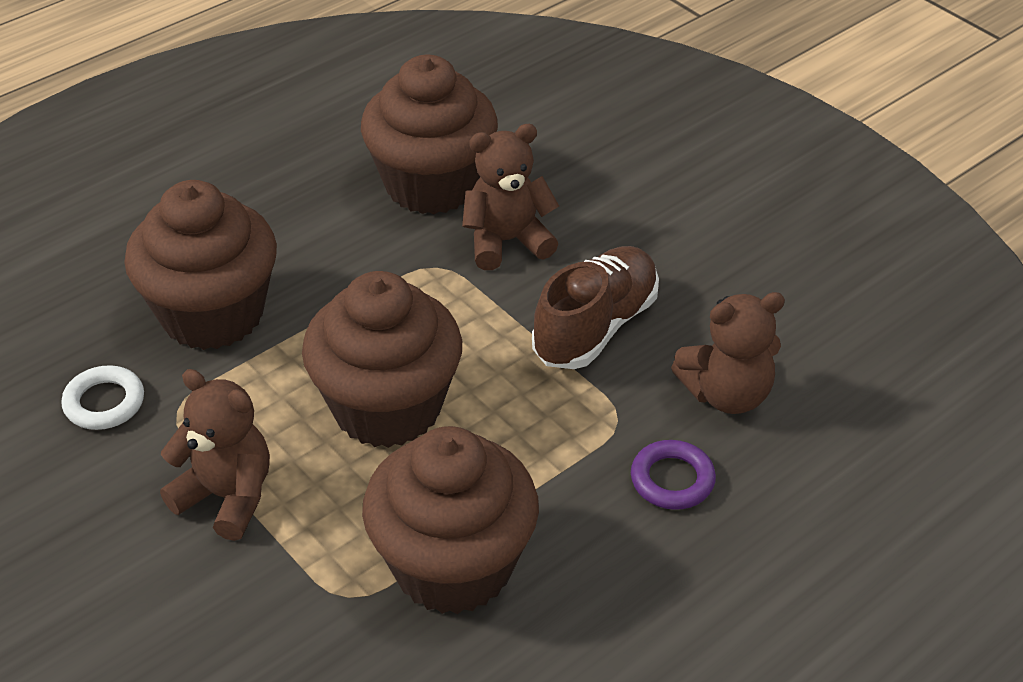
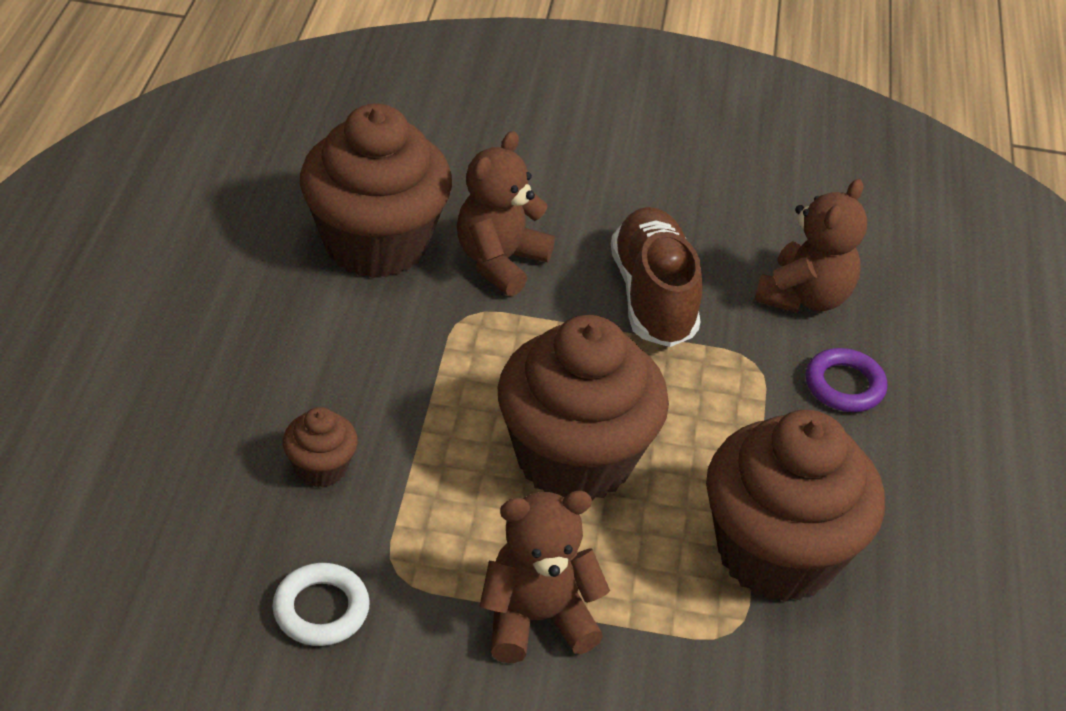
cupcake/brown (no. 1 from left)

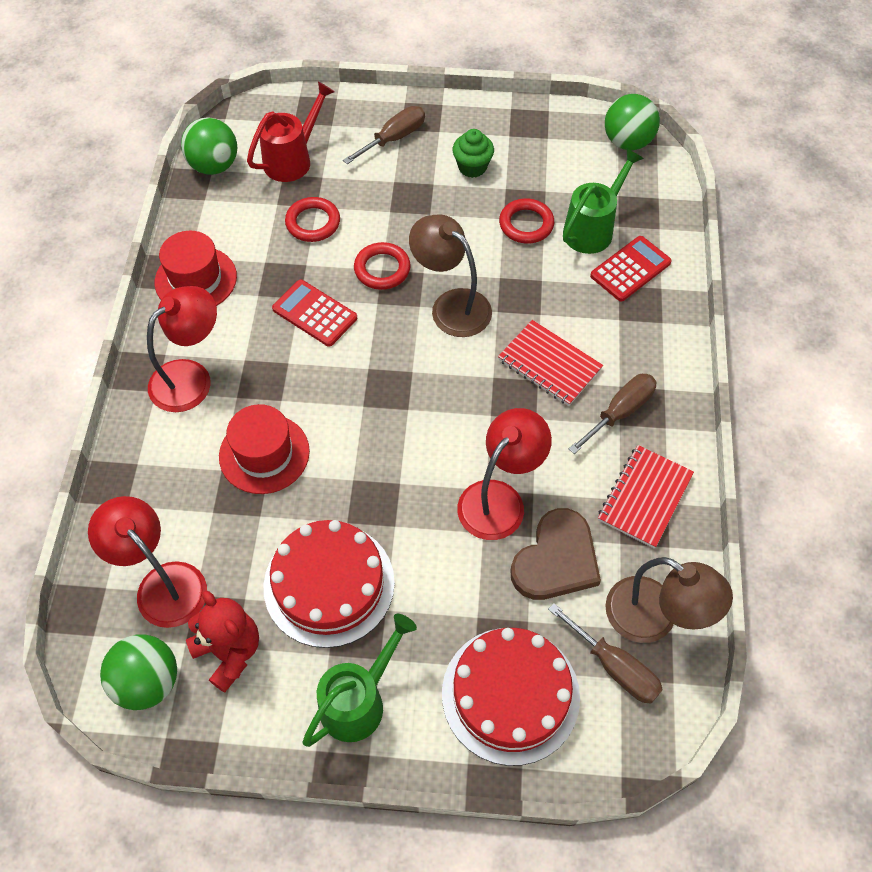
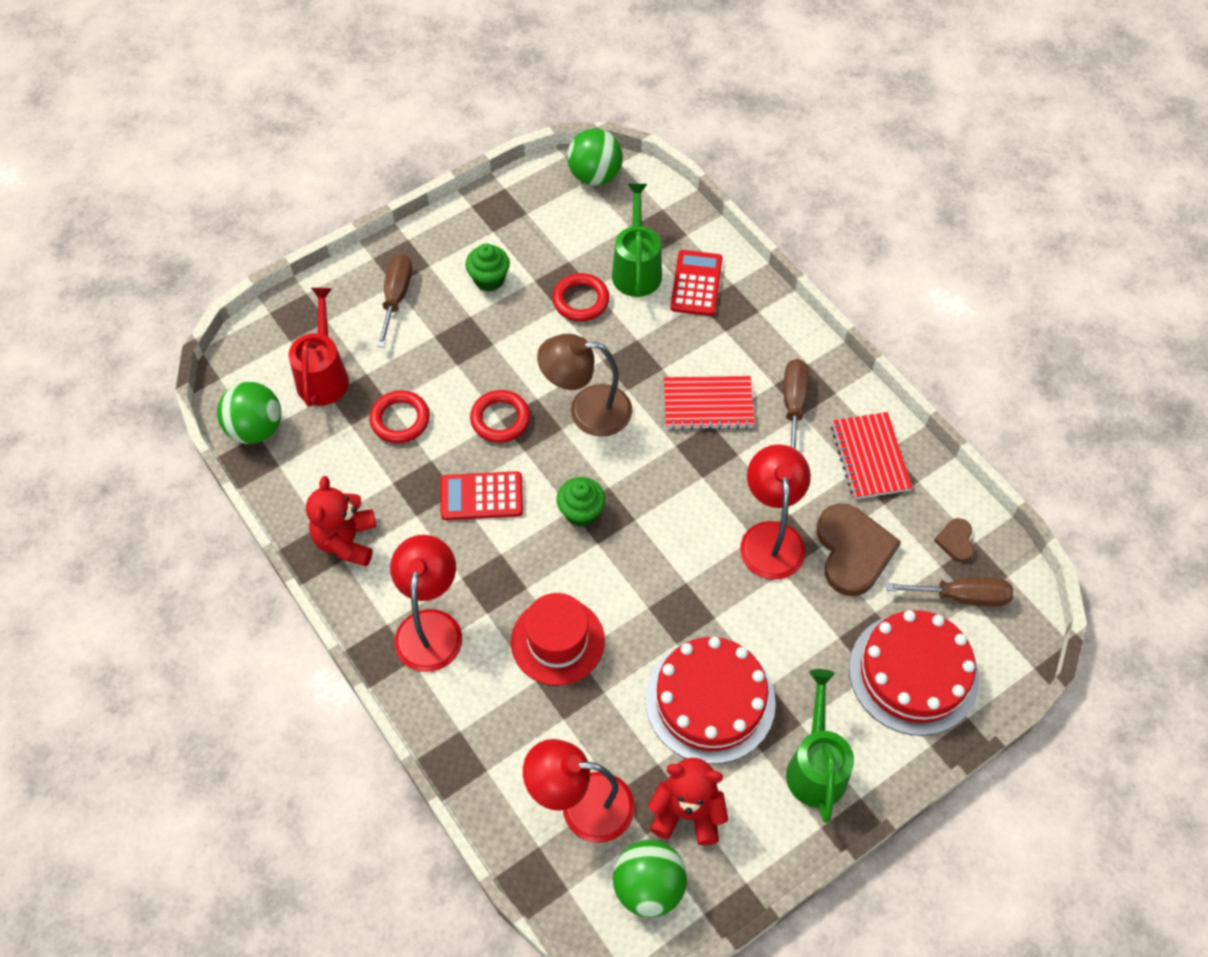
teddy bear/red (no. 1 from left)
cupcake/green (no. 2 from left)
heart/brown (no. 2 from left)

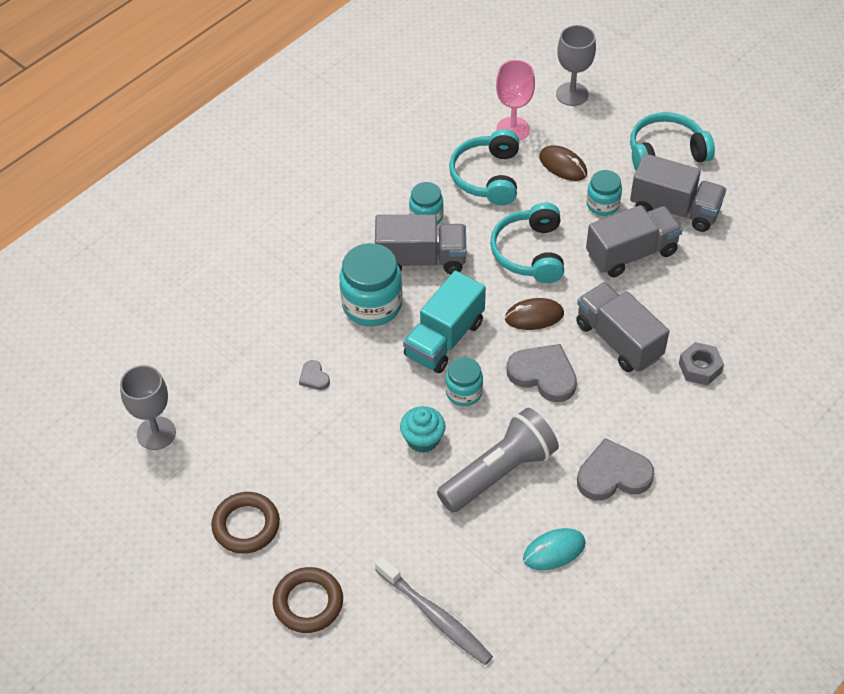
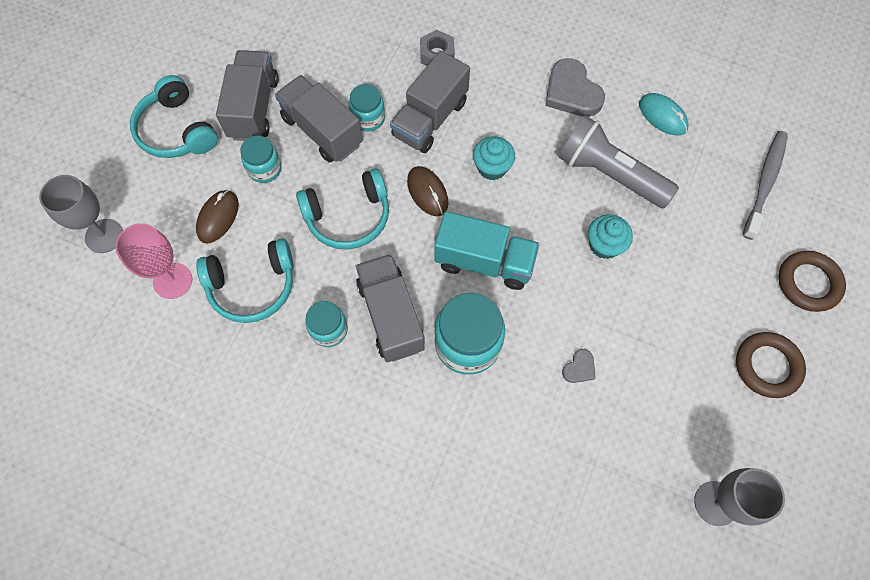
jar/turquoise (no. 3 from left)
cupcake/turquoise (no. 1 from left)

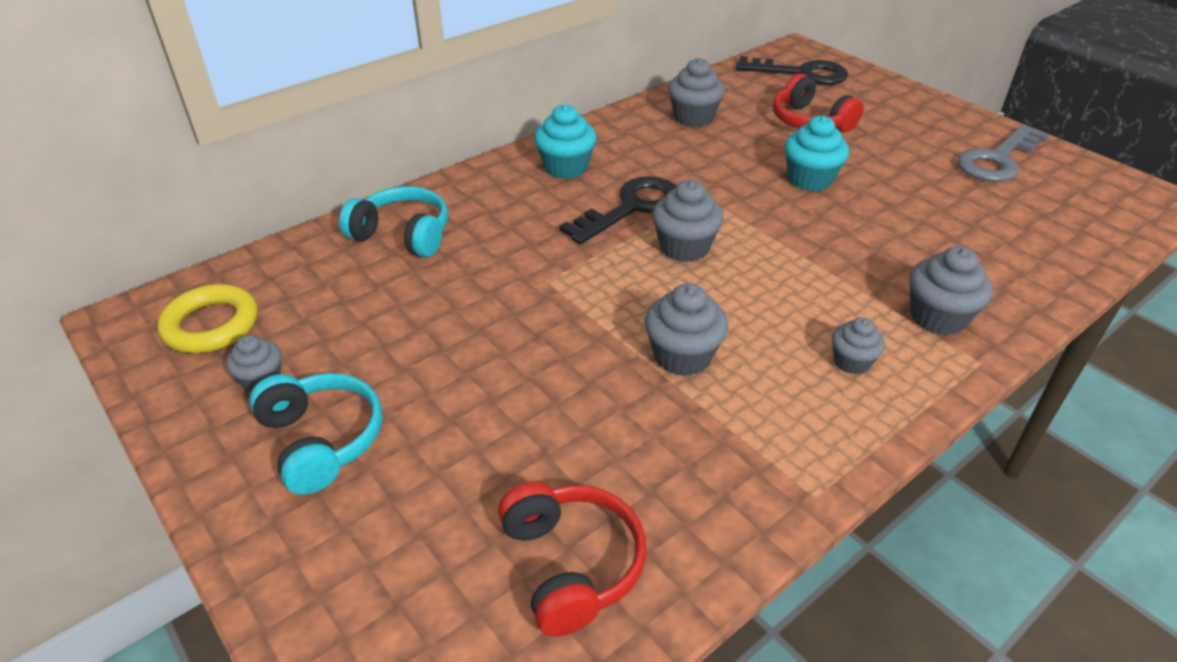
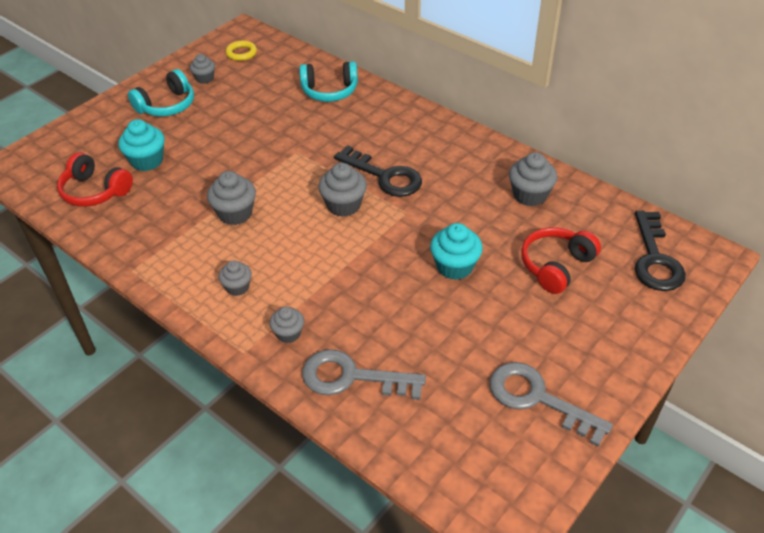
headphones/red (no. 1 from left)
cupcake/turquoise (no. 1 from left)
ring/yellow
cupcake/grey (no. 4 from left)
headphones/turquoise (no. 2 from left)
key/grey (no. 1 from left)

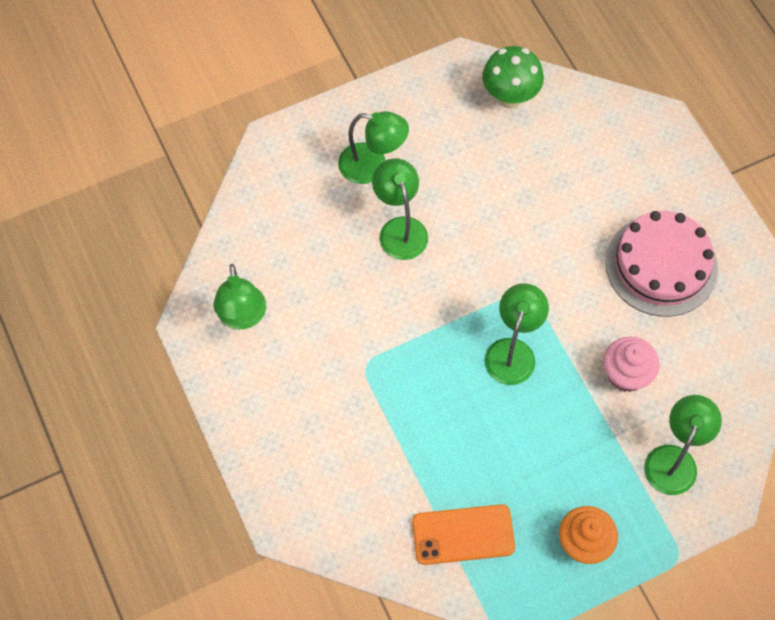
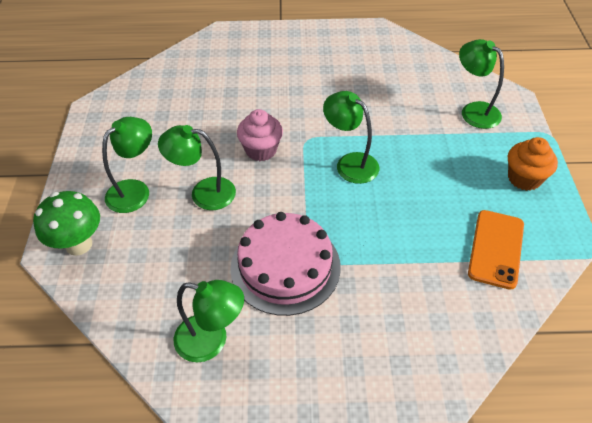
mushroom/green
cake/pink
cupcake/pink

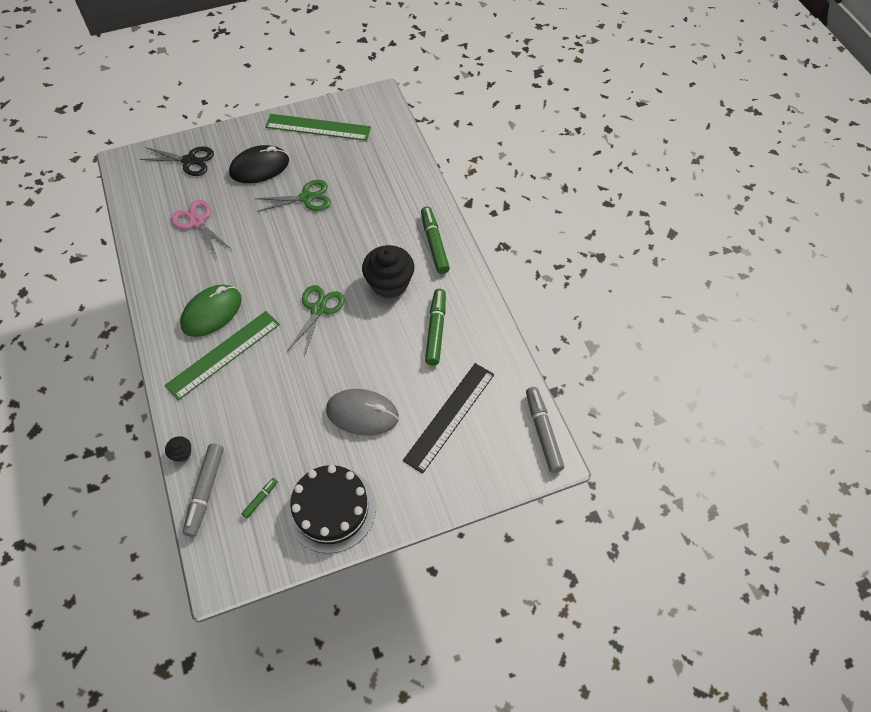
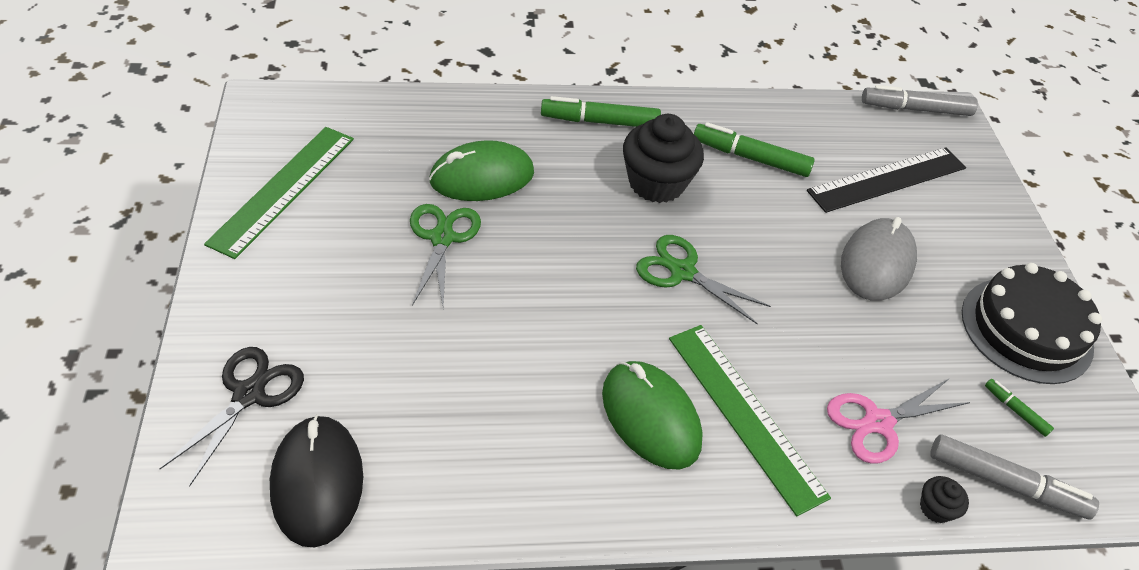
mouse/black
mouse/green (no. 1 from left)
ruler/black
scissors/pink

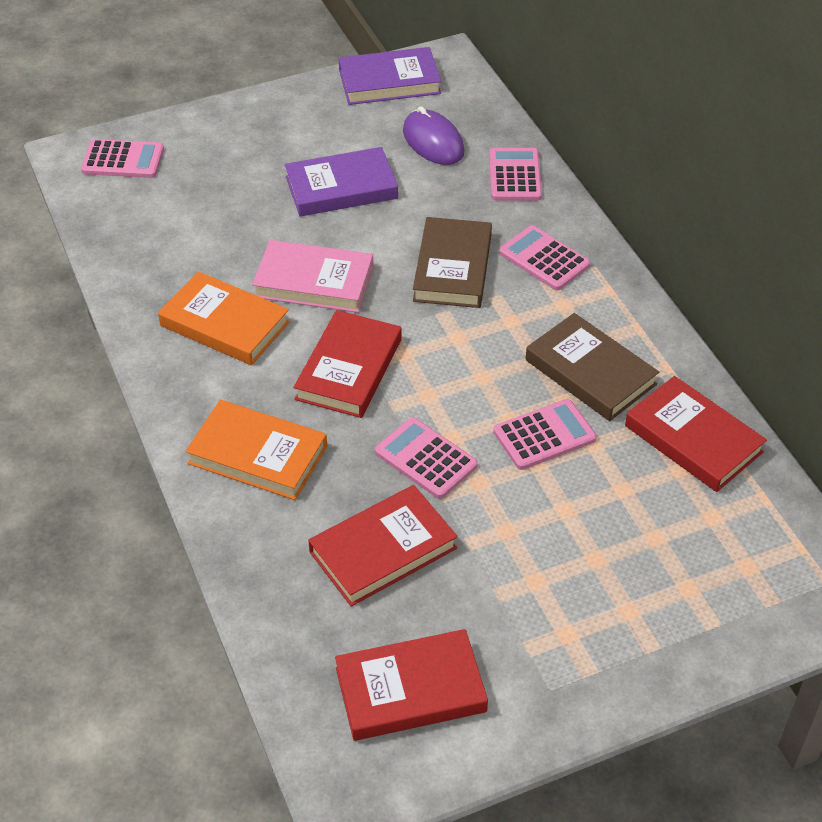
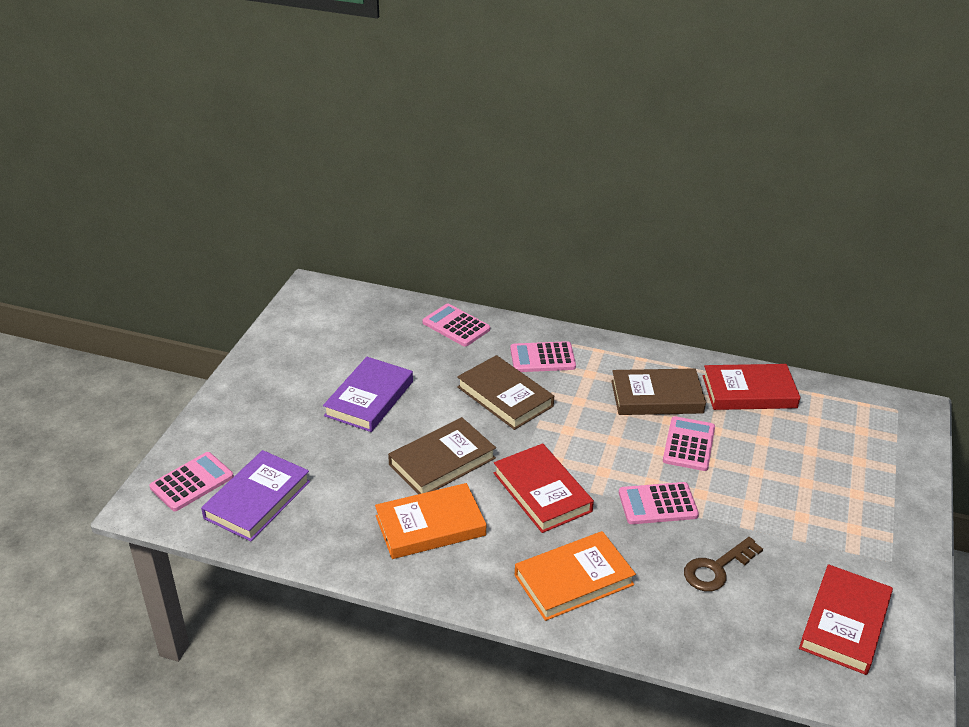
book/purple (no. 1 from left)
book/brown (no. 1 from left)
key/brown
mouse/purple

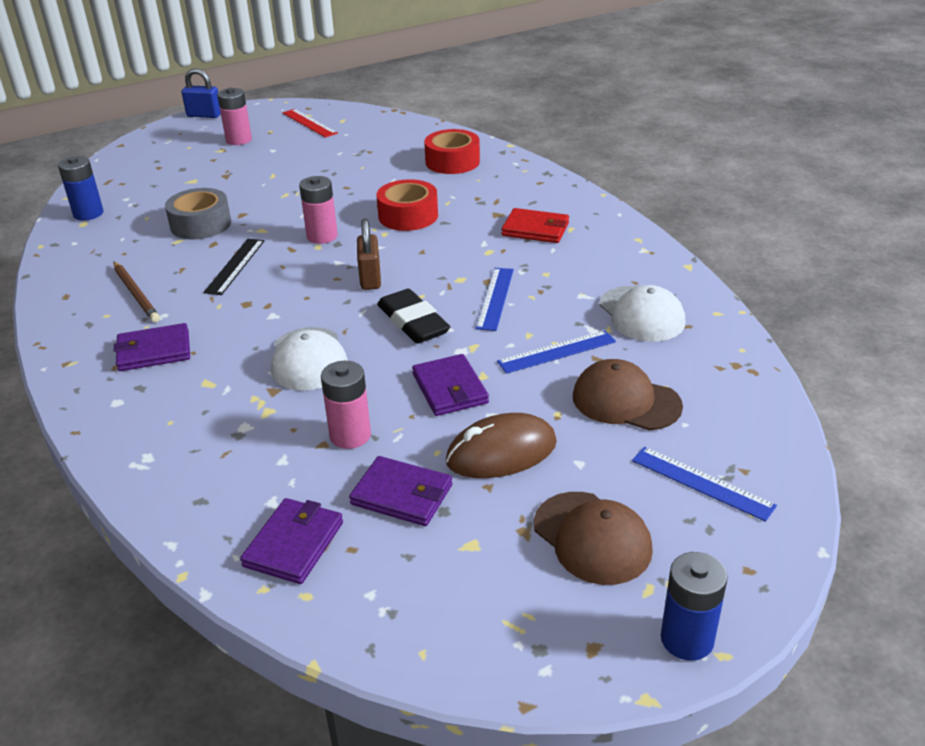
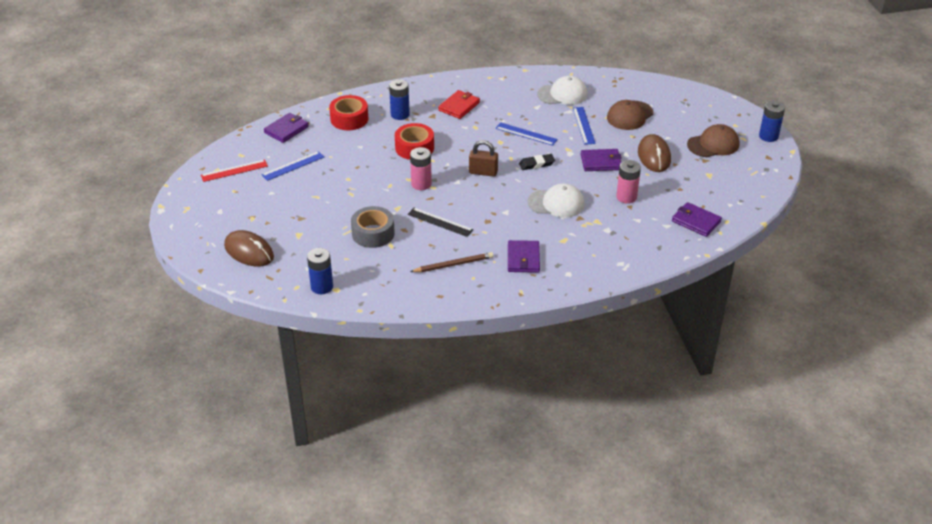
mouse/brown (no. 1 from left)
ruler/blue (no. 1 from left)
wallet/purple (no. 1 from left)
battery/blue (no. 2 from left)
eraser/black
padlock/blue
battery/pink (no. 1 from left in the first image)

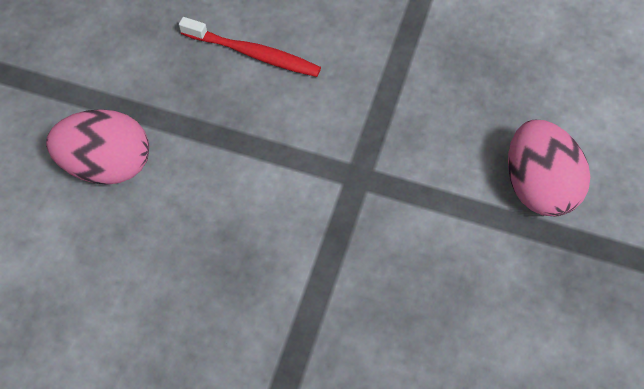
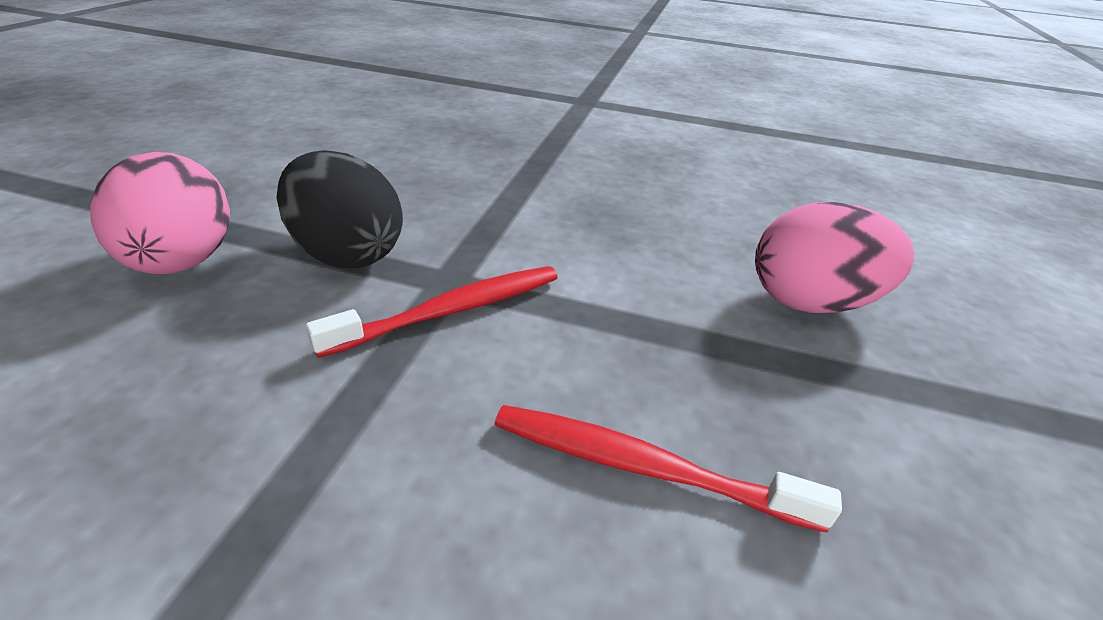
egg/black
toothbrush/red (no. 1 from left)

